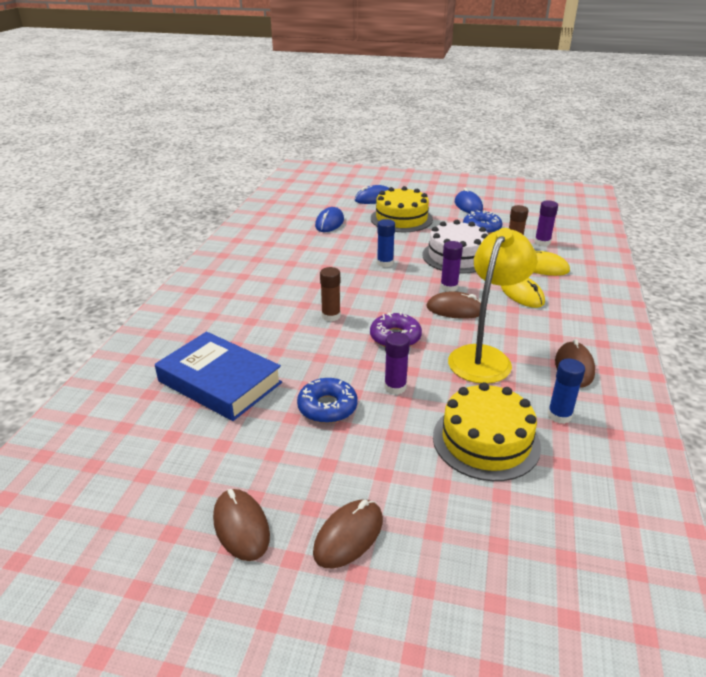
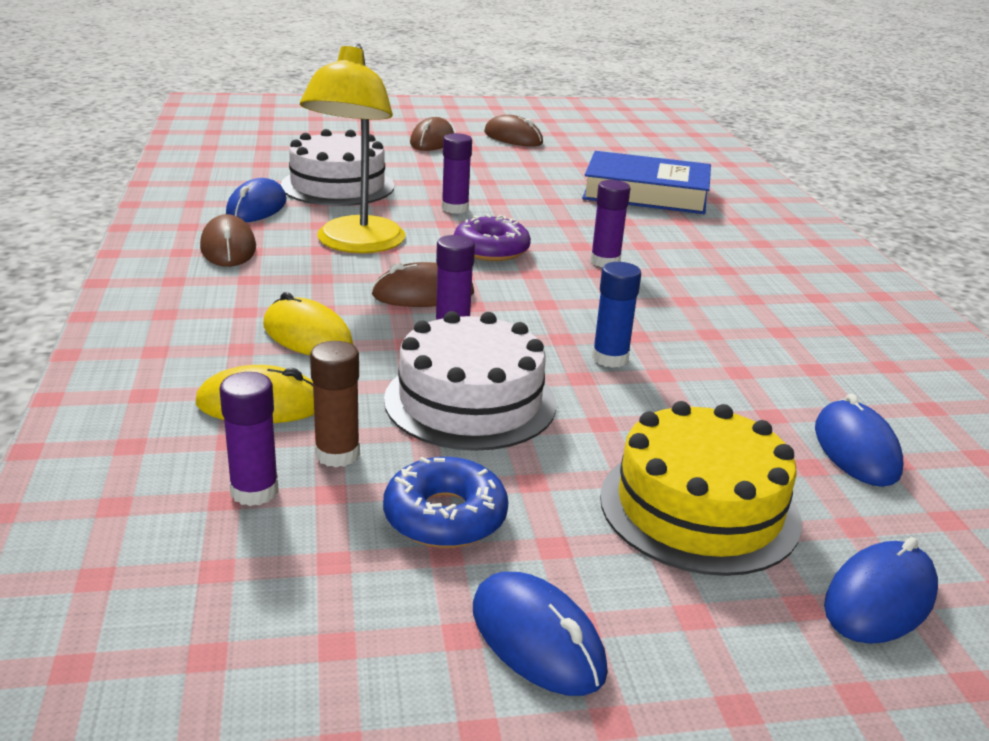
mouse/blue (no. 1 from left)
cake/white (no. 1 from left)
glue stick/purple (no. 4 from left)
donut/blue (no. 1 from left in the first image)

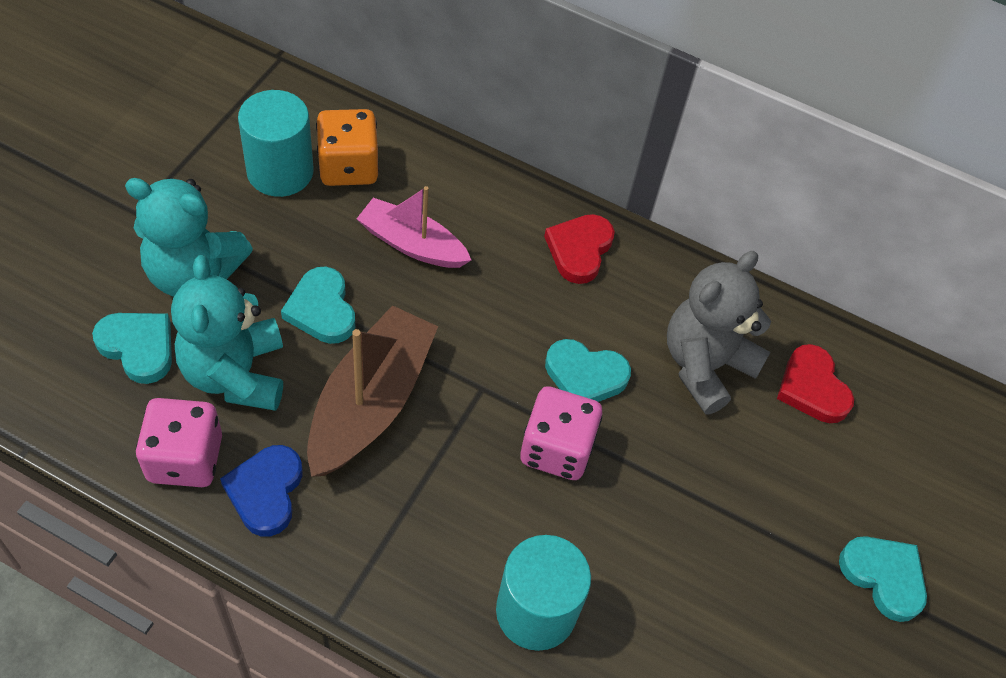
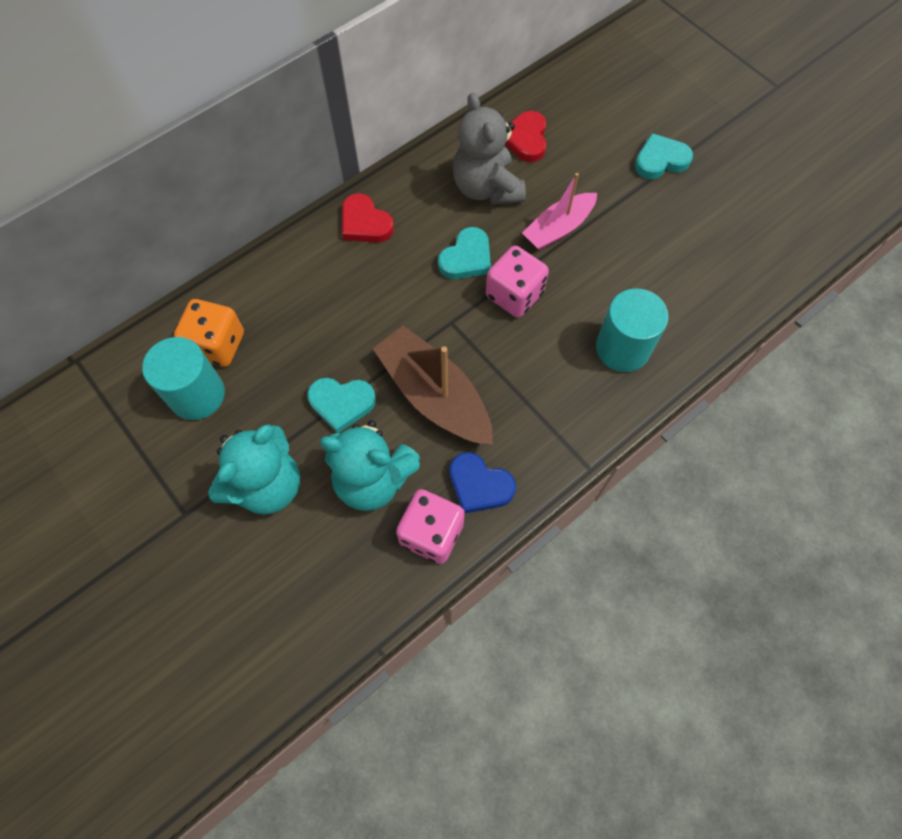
heart/red (no. 2 from left)
boat/pink
heart/turquoise (no. 1 from left in the first image)

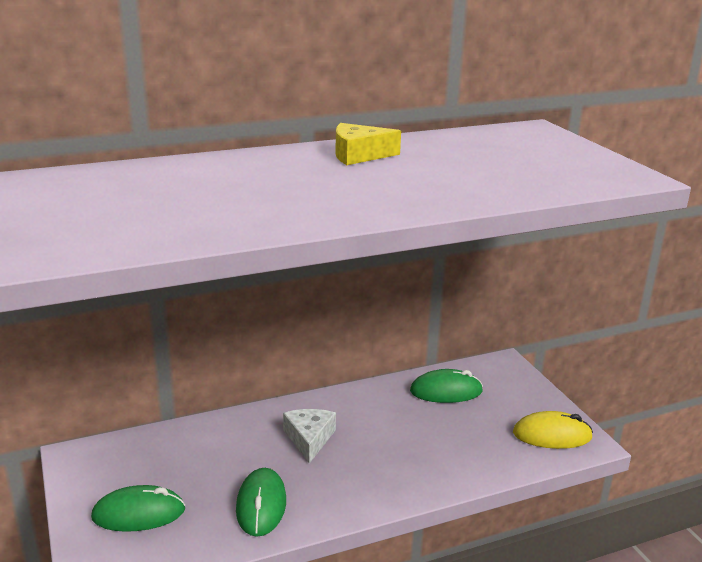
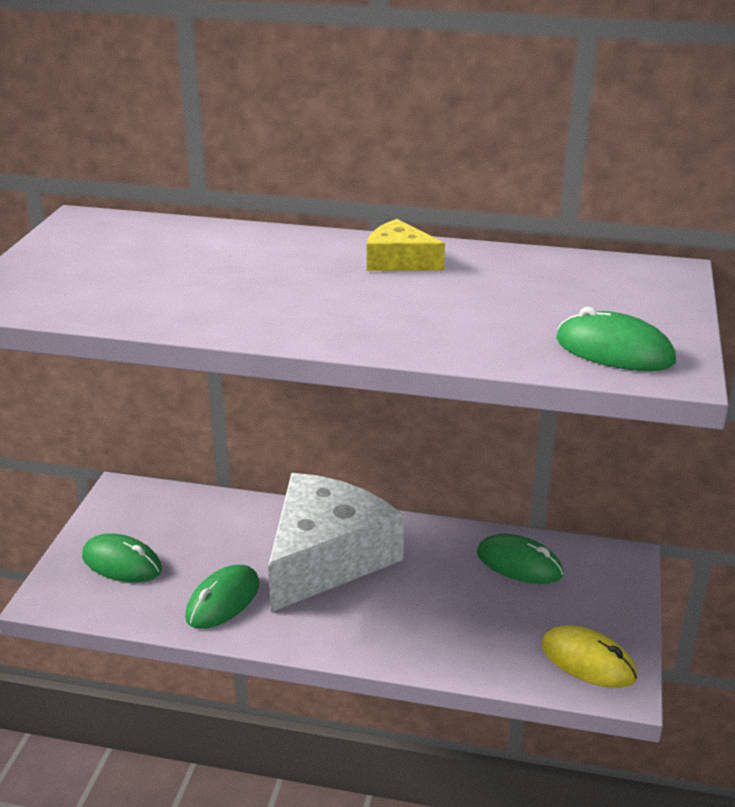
cheese/white
mouse/green (no. 4 from left)

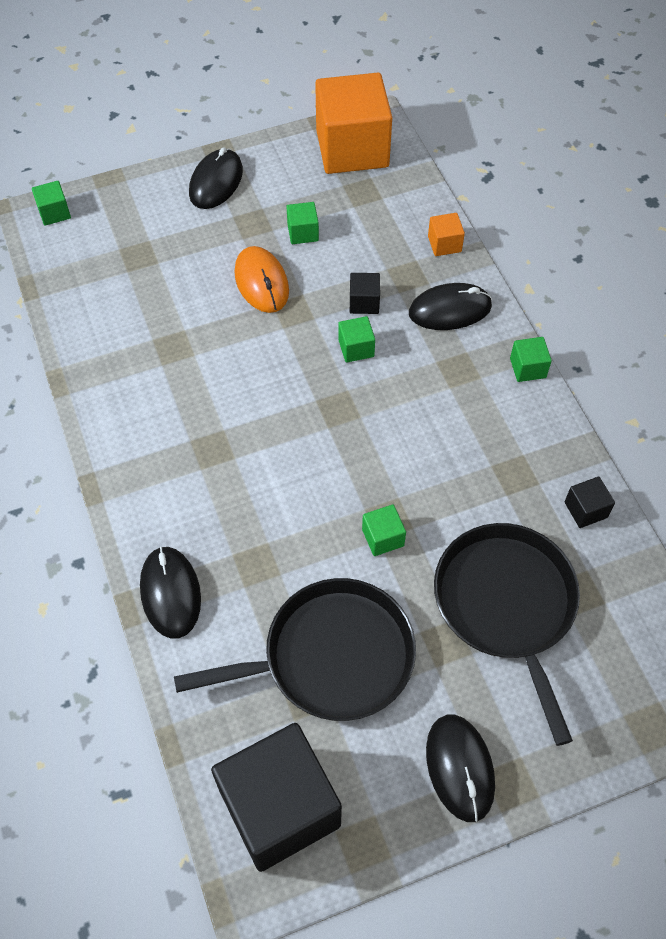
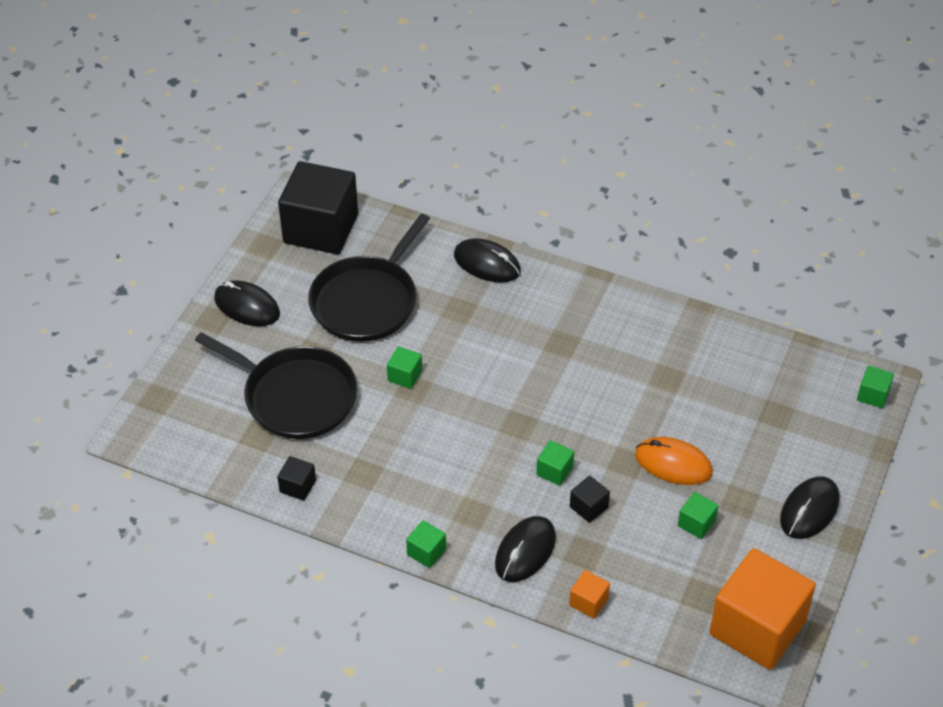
mouse/black (no. 4 from left)

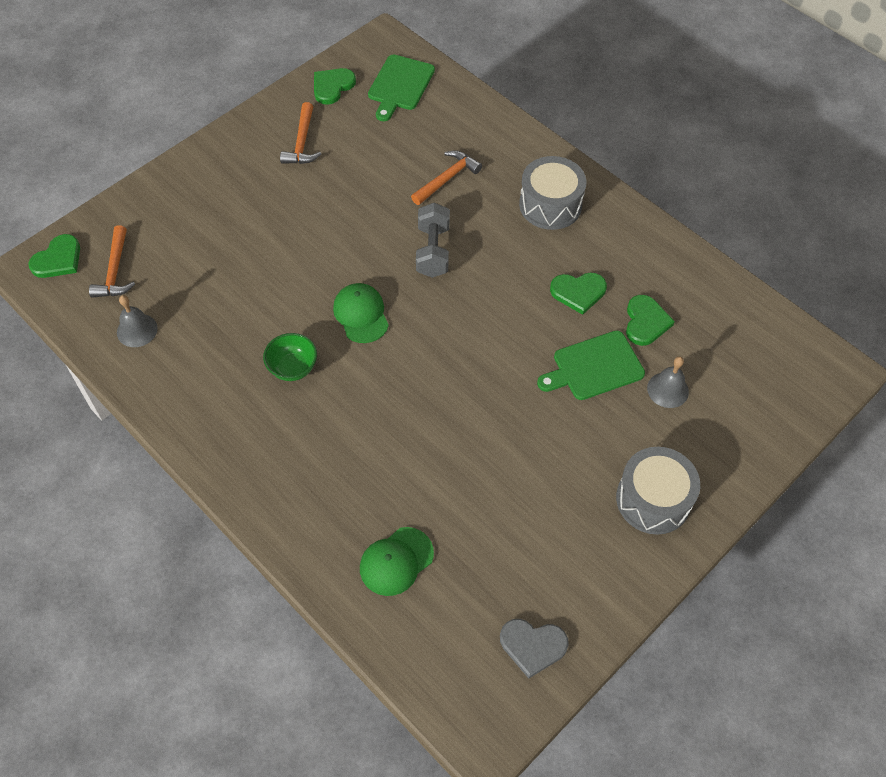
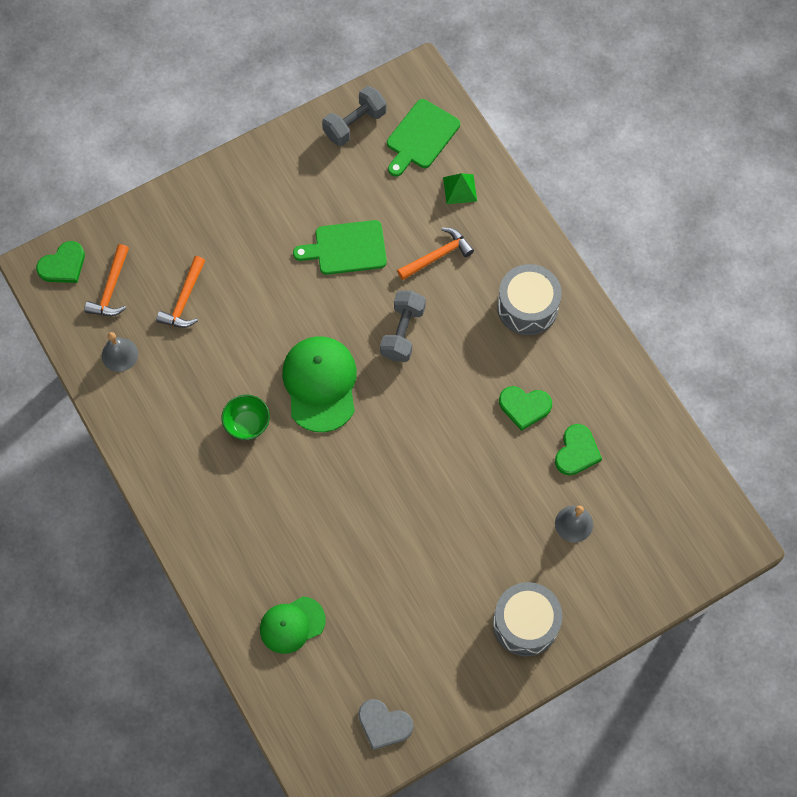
hammer/orange (no. 2 from left)
cap/green (no. 2 from left)
cutting board/green (no. 1 from left)
dumbbell/grey (no. 1 from left)
pyramid/green

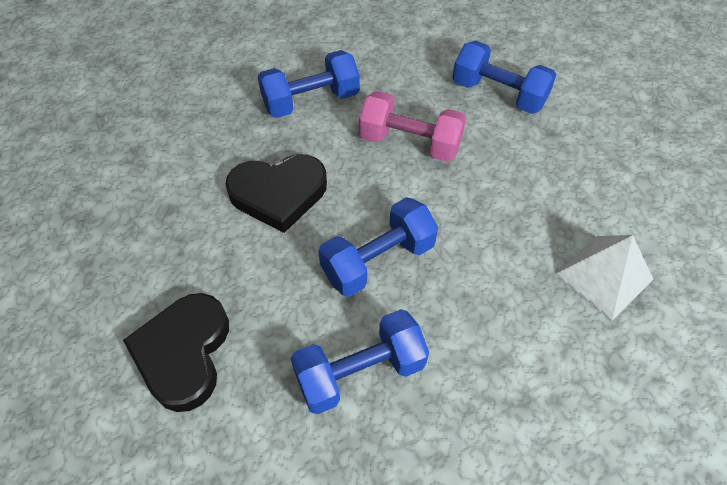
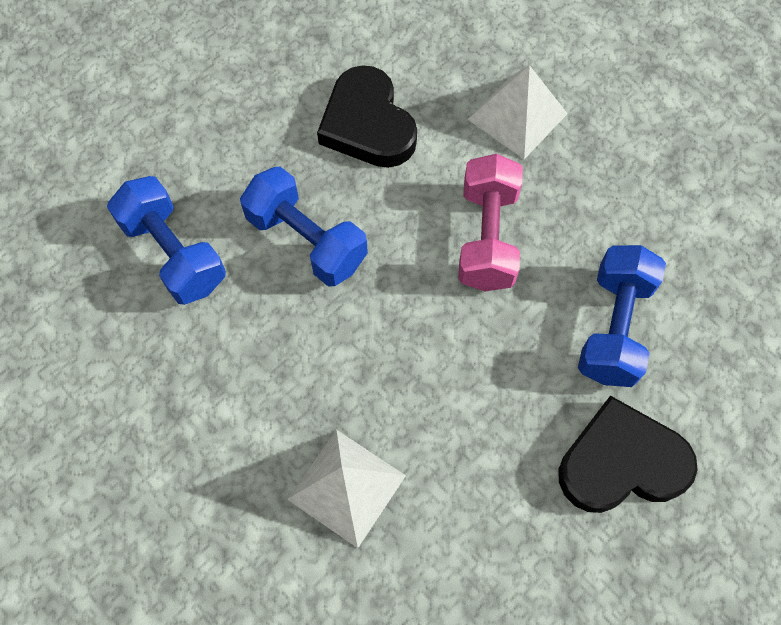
pyramid/white (no. 2 from left)
heart/black (no. 2 from left)

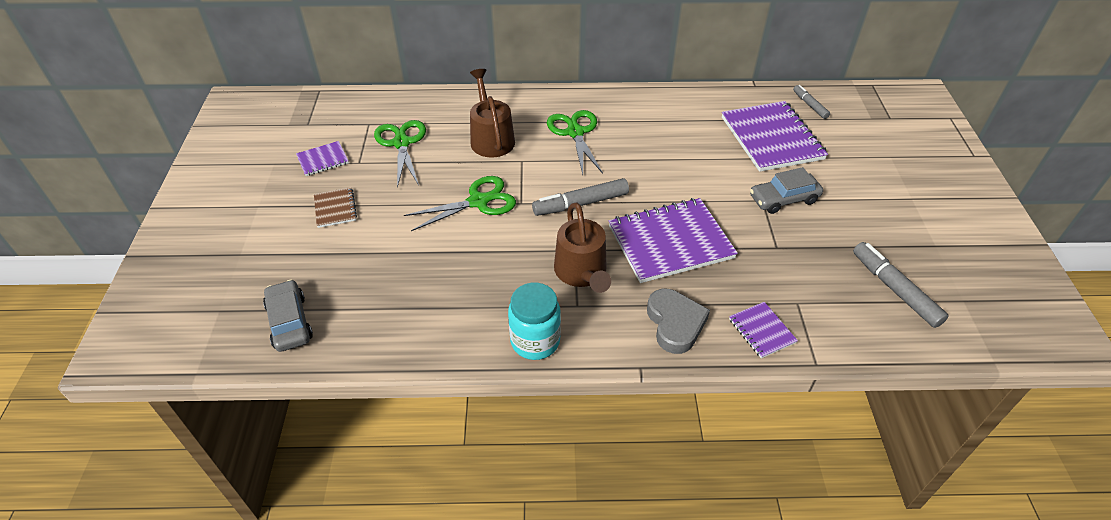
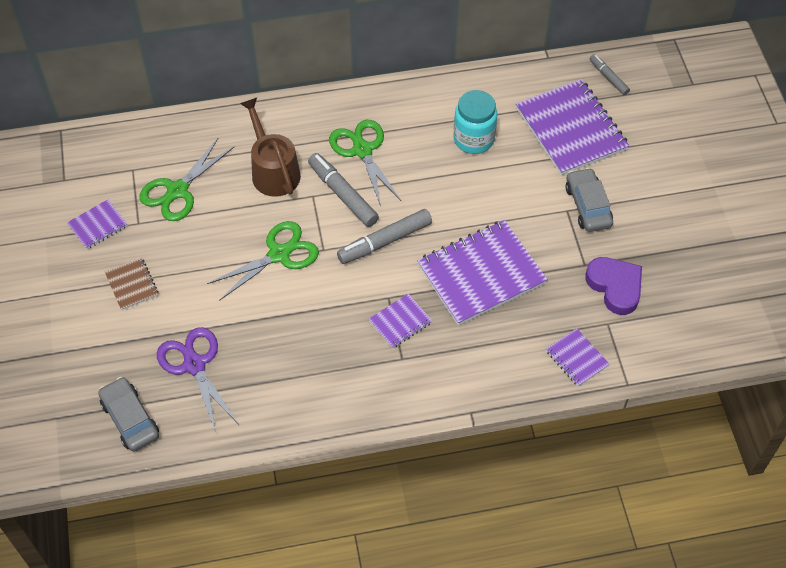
scissors/green (no. 1 from left)
scissors/purple
marker/grey (no. 1 from left)
notebook/purple (no. 2 from left)
jar/turquoise
car/grey (no. 2 from left)
heart/purple
heart/grey

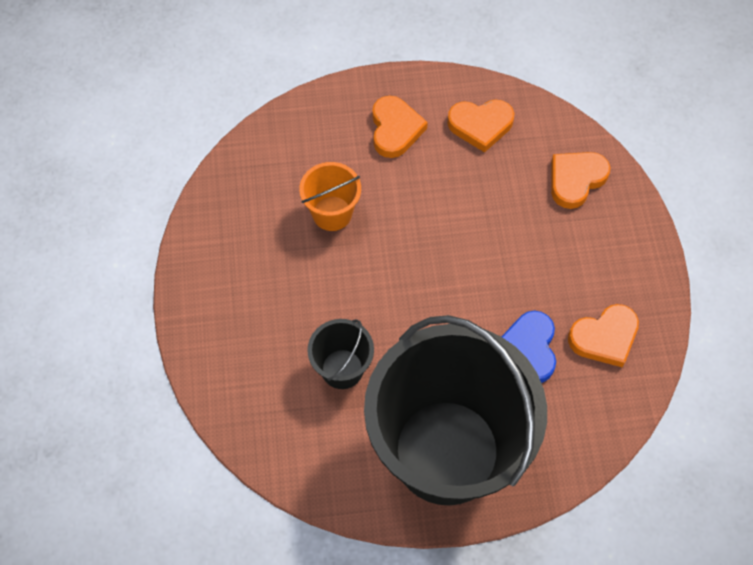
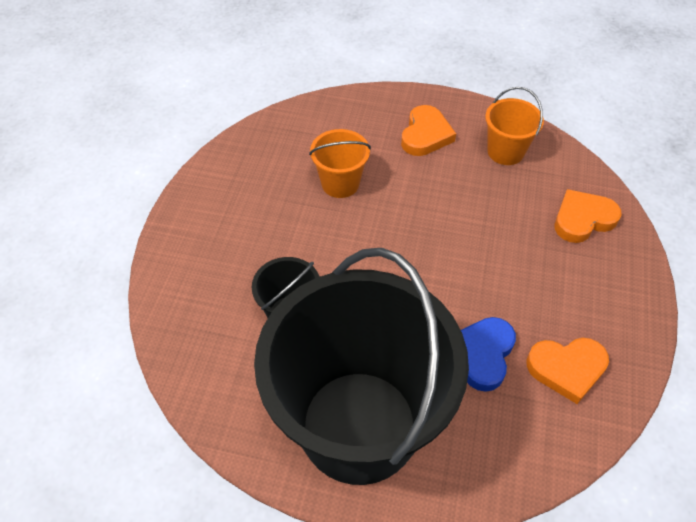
bucket/orange (no. 2 from left)

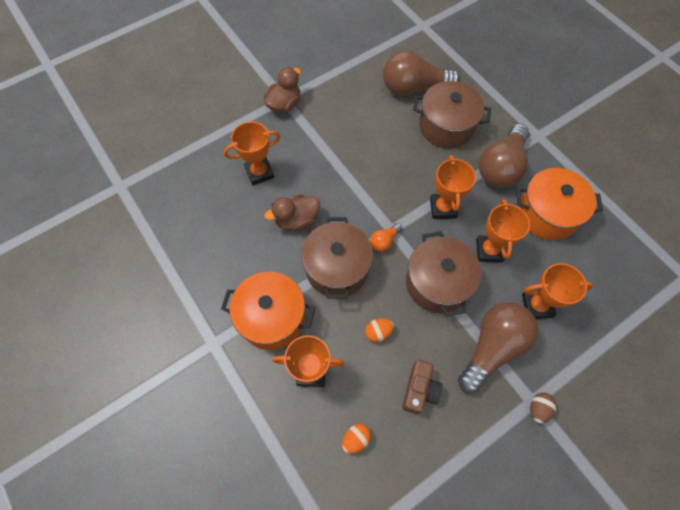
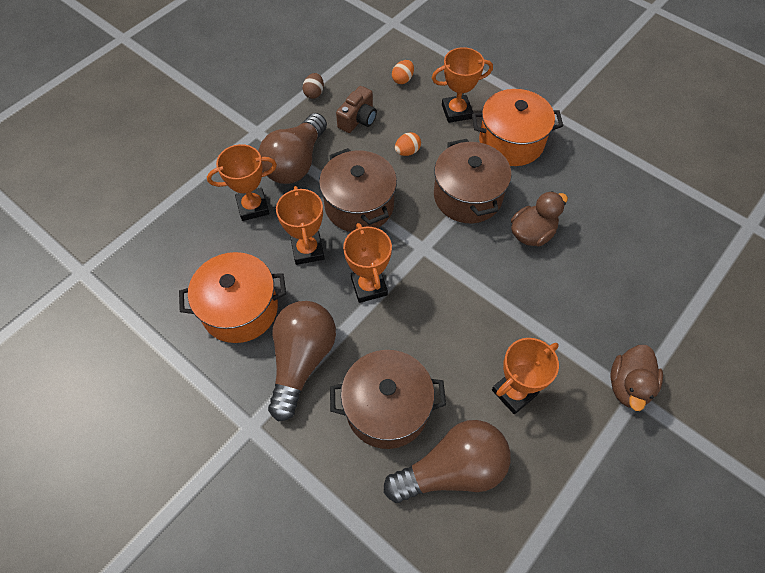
egg/brown
camera/brown
trophy/orange (no. 5 from left)
light bulb/orange

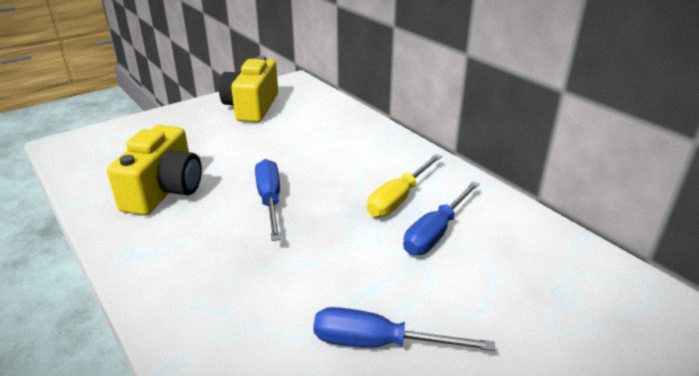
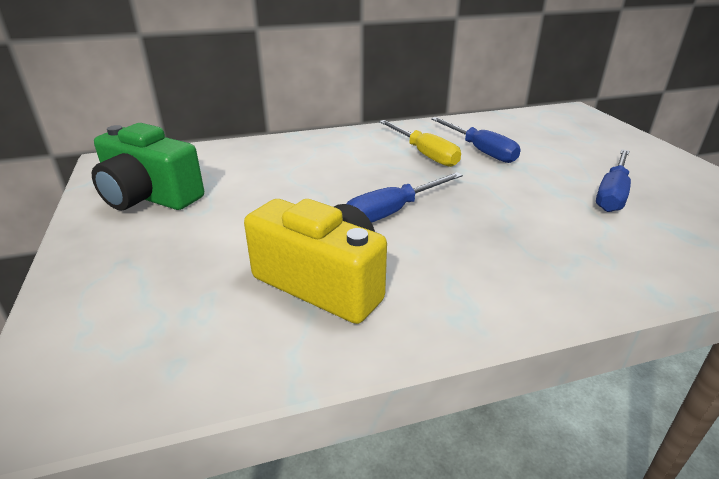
camera/green
screwdriver/blue (no. 1 from left)

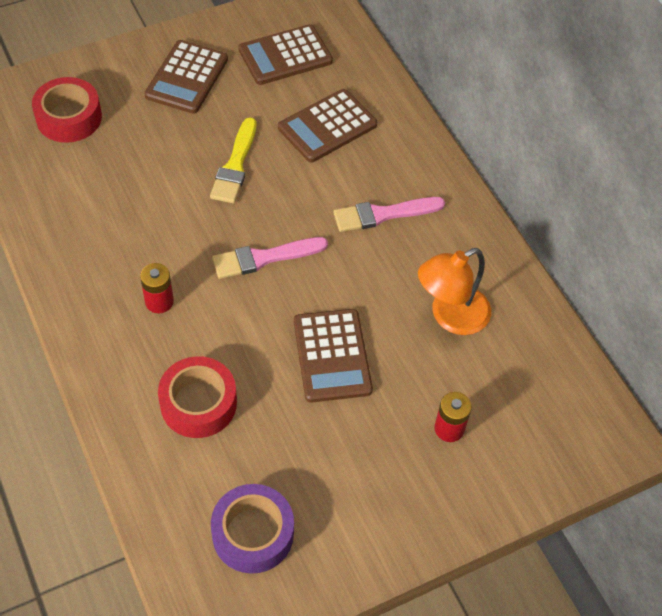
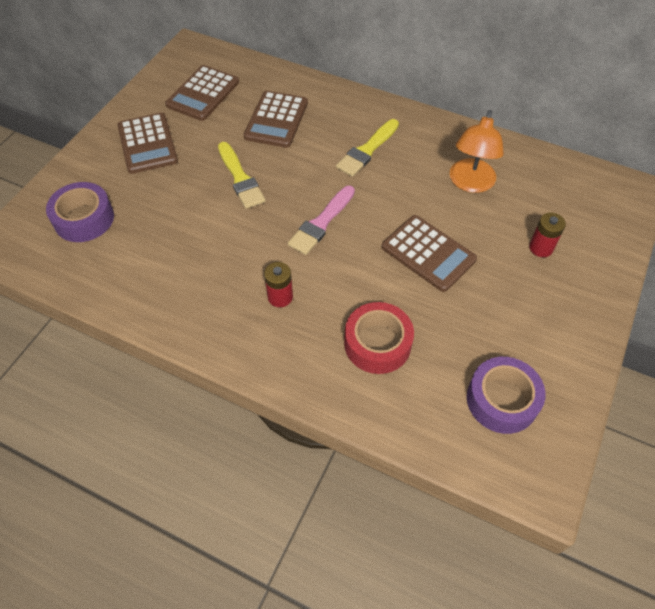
tape/purple (no. 1 from left)
brush/yellow (no. 2 from left)

